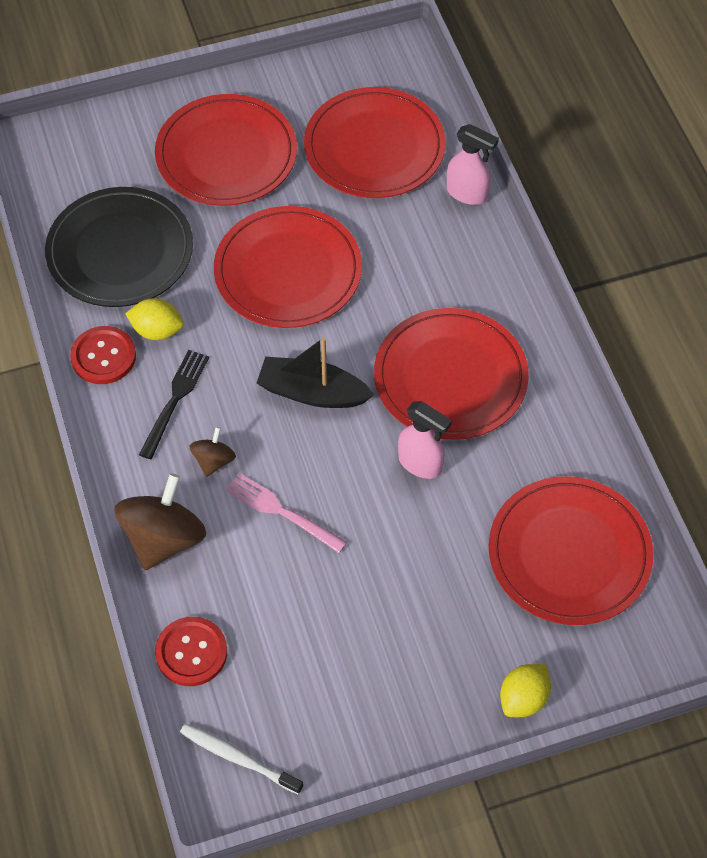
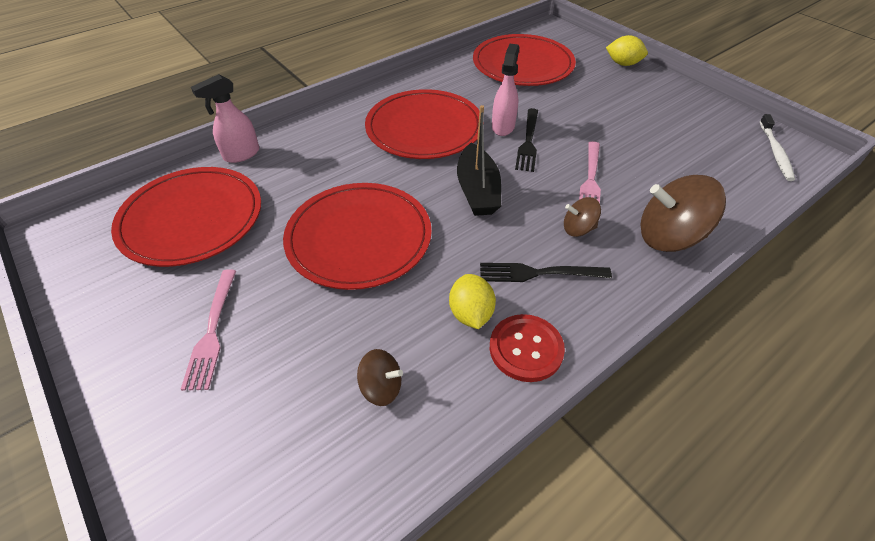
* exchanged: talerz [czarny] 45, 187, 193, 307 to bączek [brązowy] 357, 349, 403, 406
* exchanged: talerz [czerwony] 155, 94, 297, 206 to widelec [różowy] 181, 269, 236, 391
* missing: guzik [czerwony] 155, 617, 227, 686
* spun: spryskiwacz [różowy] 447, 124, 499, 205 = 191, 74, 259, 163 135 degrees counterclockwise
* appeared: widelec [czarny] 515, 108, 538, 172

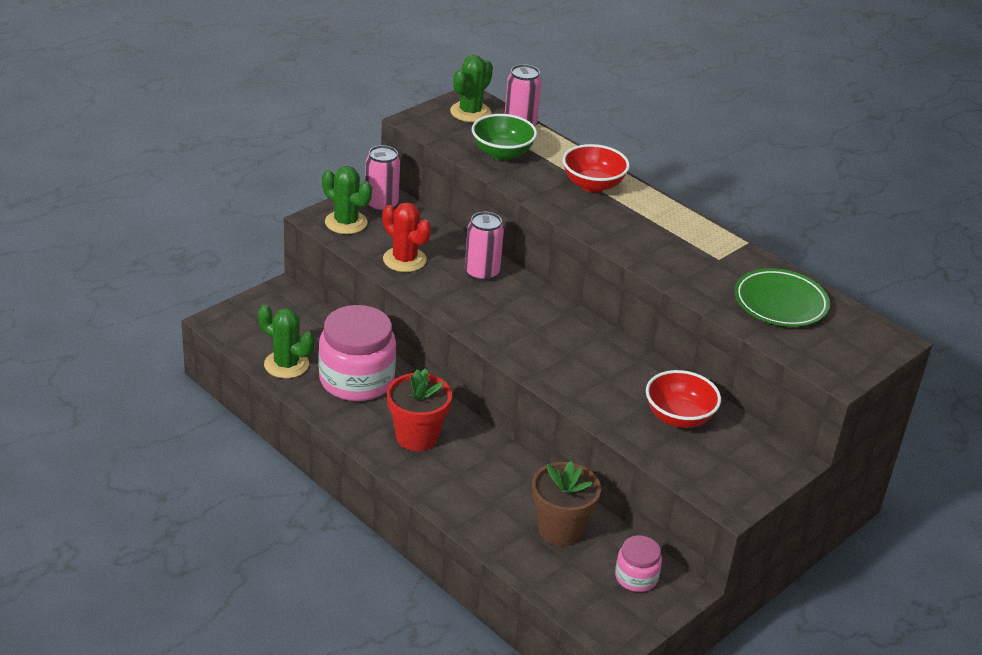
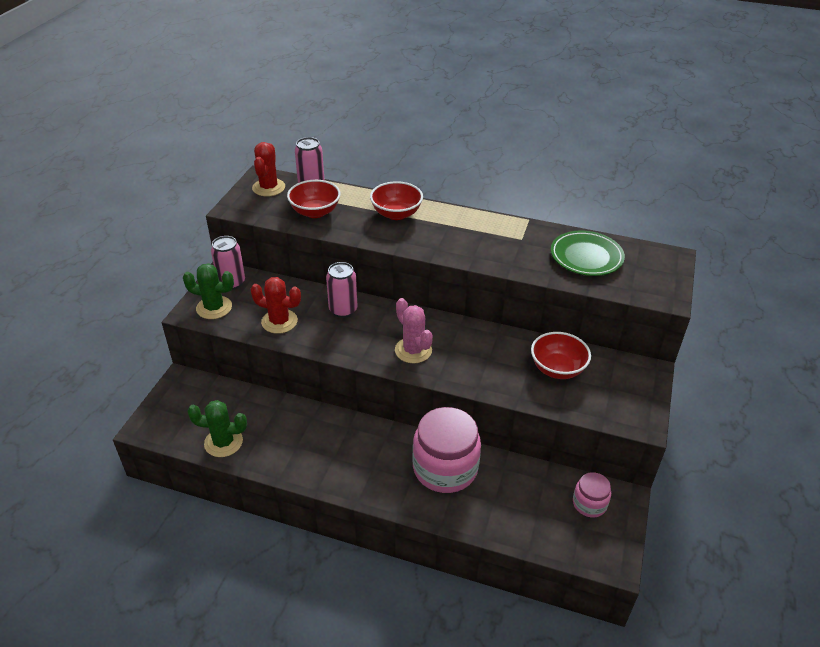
* relocated: słoik [różowy] 318, 305, 396, 401 to 413, 407, 481, 493
* missing: doniczka [czerwony] 387, 368, 452, 451
* colour: kaktus [zielony] 450, 55, 493, 122 to kaktus [czerwony] 252, 142, 285, 196
* colour: miska [zielony] 472, 114, 537, 161 to miska [czerwony] 287, 180, 341, 218
* missing: doniczka [brązowy] 532, 461, 601, 546
* appeared: kaktus [różowy] 395, 298, 433, 363

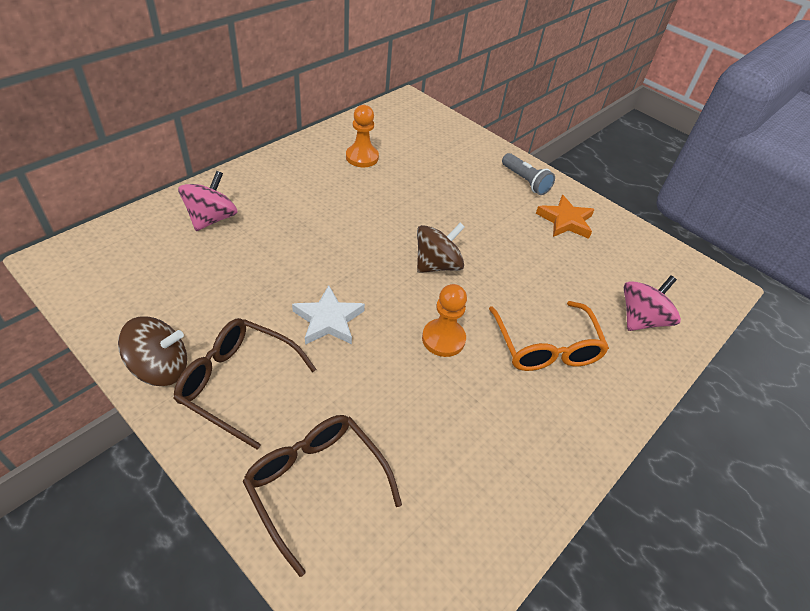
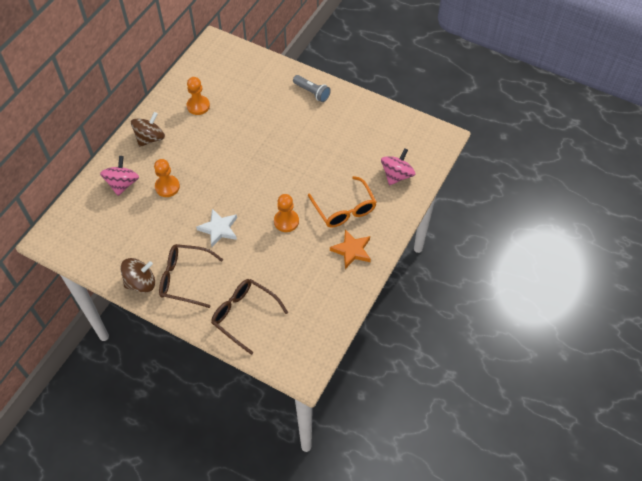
* relocated: bączek [brązowy] 417, 222, 465, 273 to 131, 112, 165, 147
* relocated: gwiazda [pomarańczowy] 536, 195, 595, 239 to 330, 229, 371, 269
* appeared: pionek [pomarańczowy] 154, 159, 180, 197

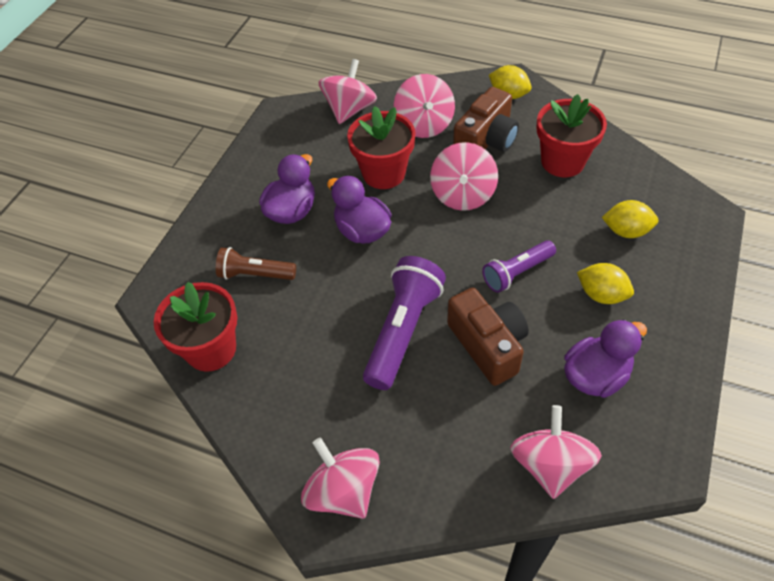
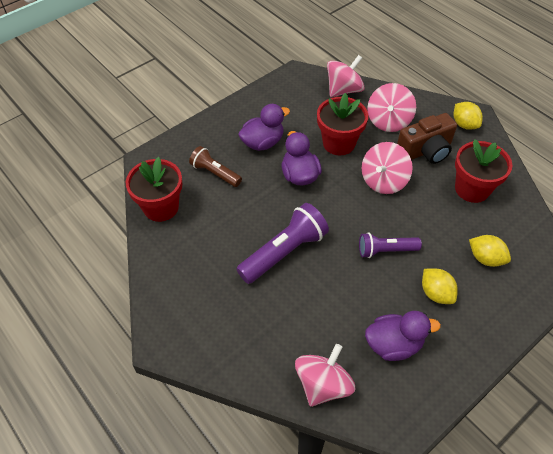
* missing: bączek [różowy] 301, 438, 380, 519
* missing: aparat fotograficzny [brązowy] 447, 288, 529, 386

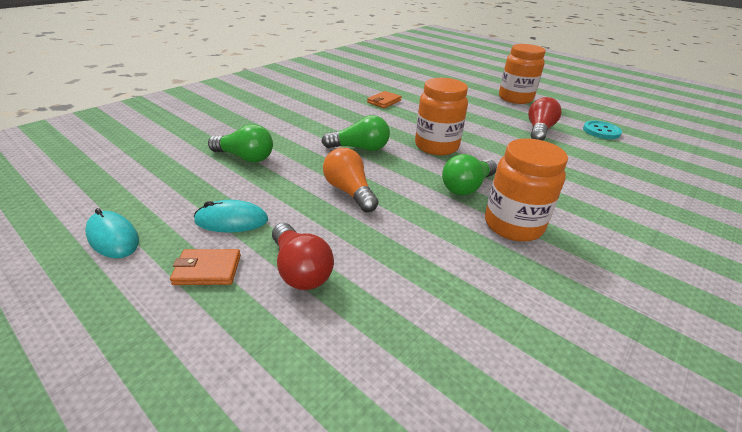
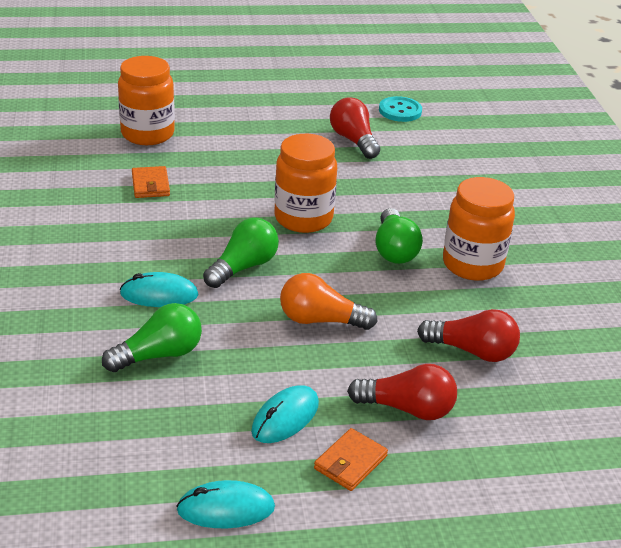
* relocated: słoik [pomarańczowy] 499, 44, 546, 104 to 118, 56, 175, 145
* appeared: myszka [turkusowy] 120, 272, 199, 307
* appeared: żarówka [czerwony] 417, 309, 520, 362

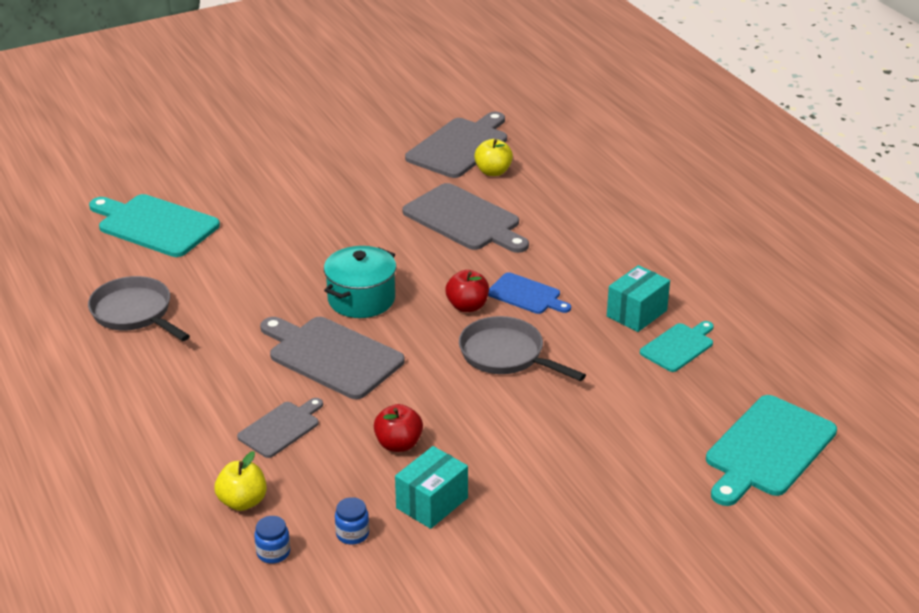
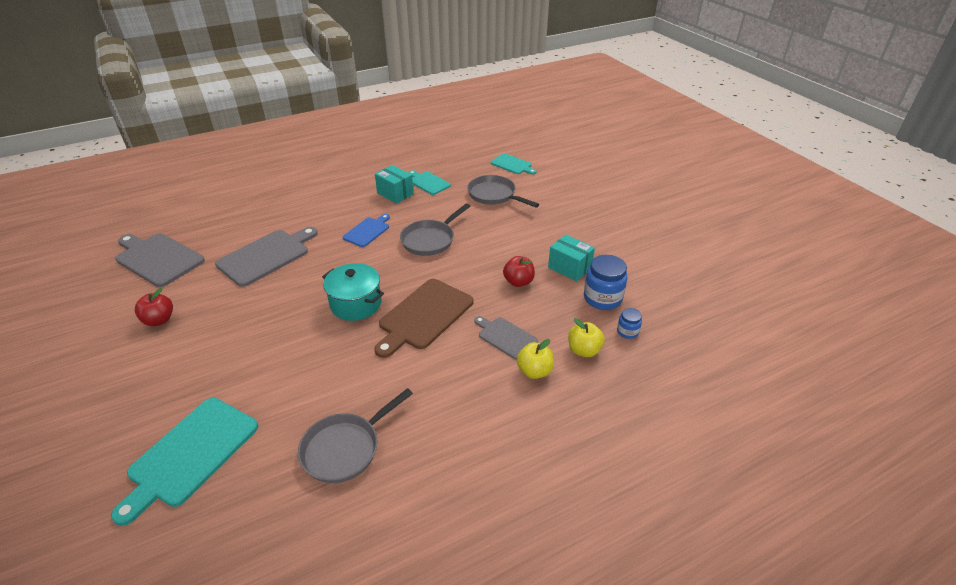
* colour: deska do krojenia [szary] 260, 317, 405, 399 to deska do krojenia [brązowy] 374, 279, 474, 358
* size: słoik [niebieski] 335, 497, 369, 545 = 584, 255, 628, 310 x1.88
* relocated: jabłko [czerwony] 446, 270, 489, 312 to 135, 288, 173, 326
* relocated: jabłko [żółty] 474, 139, 513, 176 to 517, 339, 554, 379
* size: deska do krojenia [turkusowy] 706, 395, 837, 506 = 491, 153, 537, 175 x0.57
* appeared: patelnia [szary] 467, 175, 539, 208

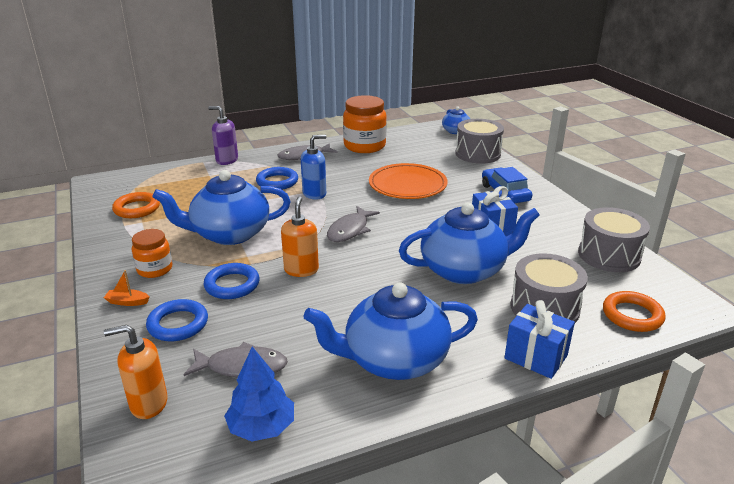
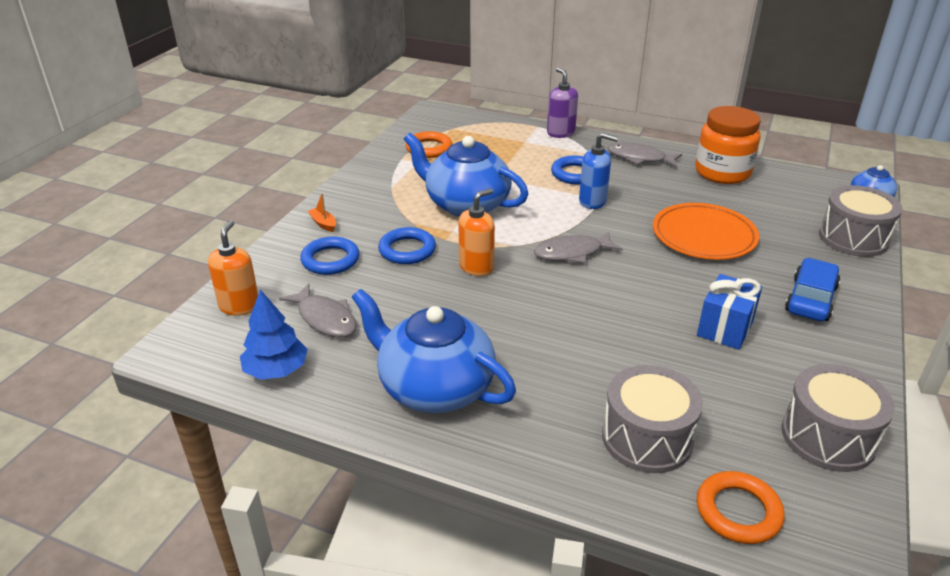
* spun: dozownik mydła [pomarańczowy] 104, 325, 168, 419 = 208, 221, 258, 316 60 degrees clockwise
* missing: słoik [pomarańczowy] 132, 229, 172, 278
* missing: imbryk [niebieski] 399, 203, 540, 284
* missing: prezent [niebieski] 504, 300, 575, 379

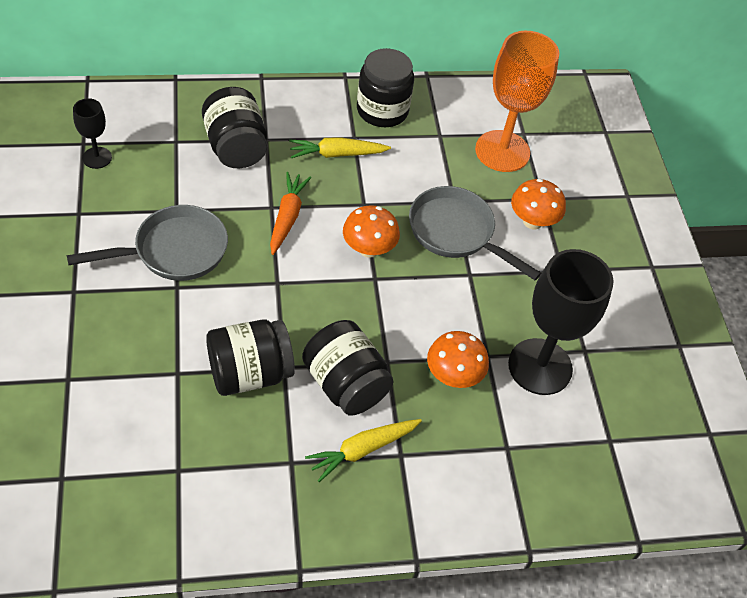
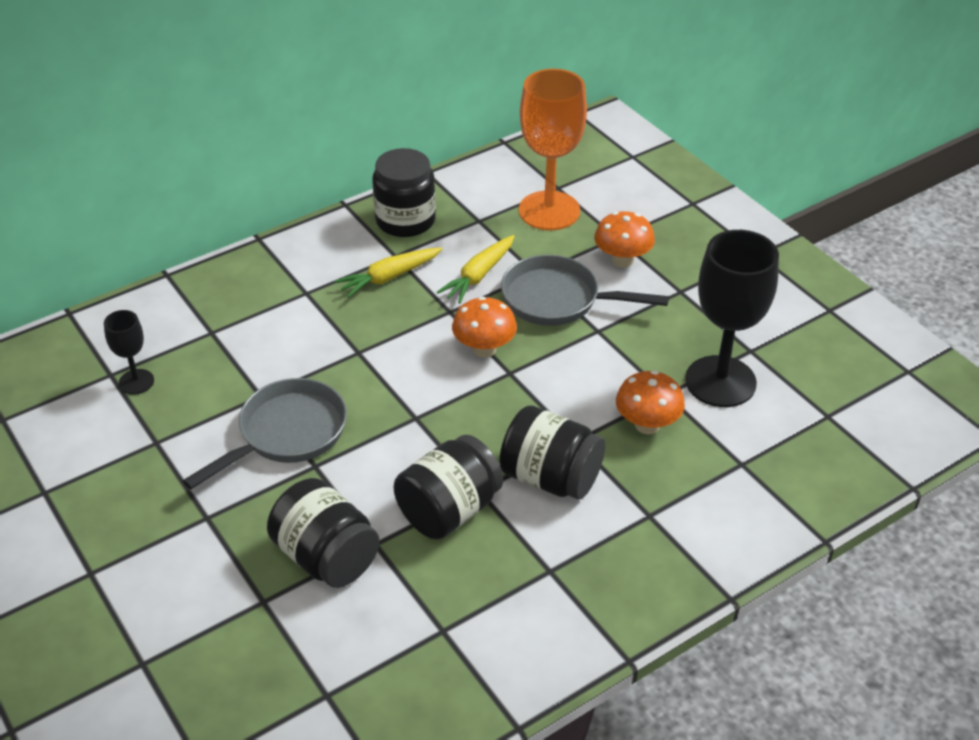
* relocated: słoik [czarny] 202, 87, 267, 168 to 267, 478, 380, 588
* missing: marchewka [pomarańczowy] 270, 172, 311, 255
* relocated: marchewka [żółty] 305, 419, 422, 482 to 436, 235, 515, 304

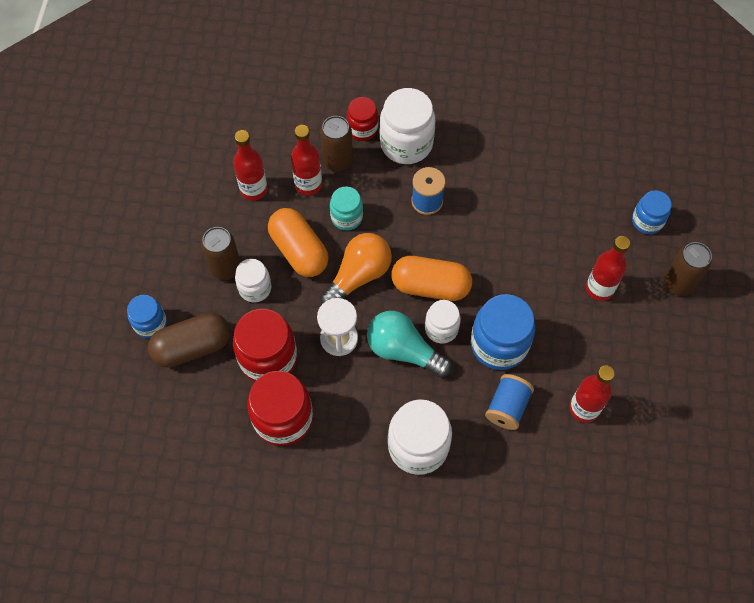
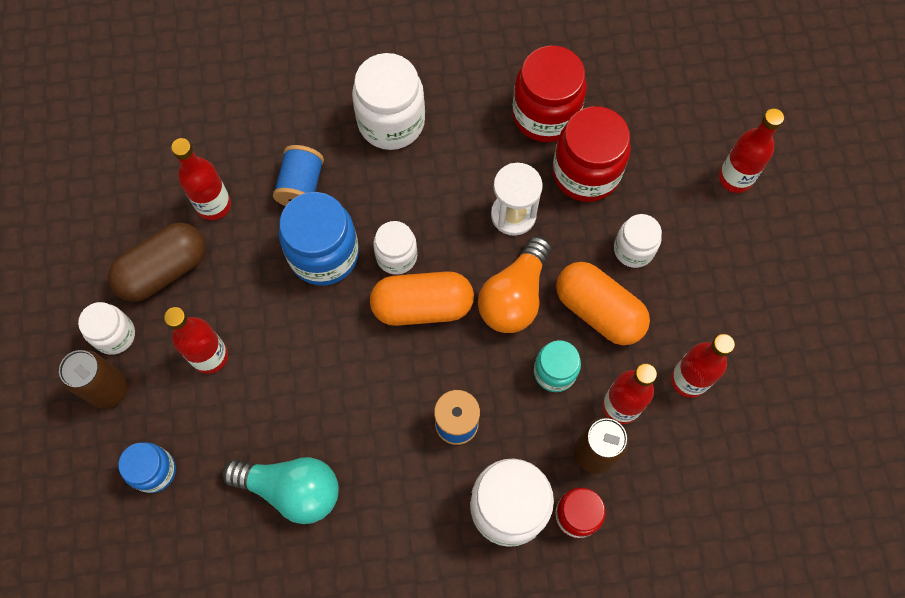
* exchanged: słoik [niebieski] 127, 295, 167, 338 to butelka [czerwony] 719, 108, 784, 193
* relocated: kapsułka [brązowy] 148, 312, 230, 368 to 108, 223, 206, 302
* missing: puszka [brązowy] 201, 227, 241, 280
* relocated: żarówka [turkusowy] 367, 311, 452, 378 to 222, 457, 339, 524
* appeared: słoik [biały] 78, 302, 135, 355

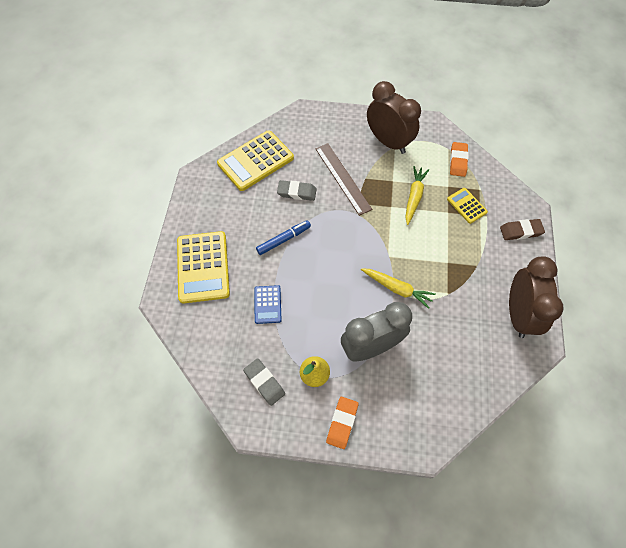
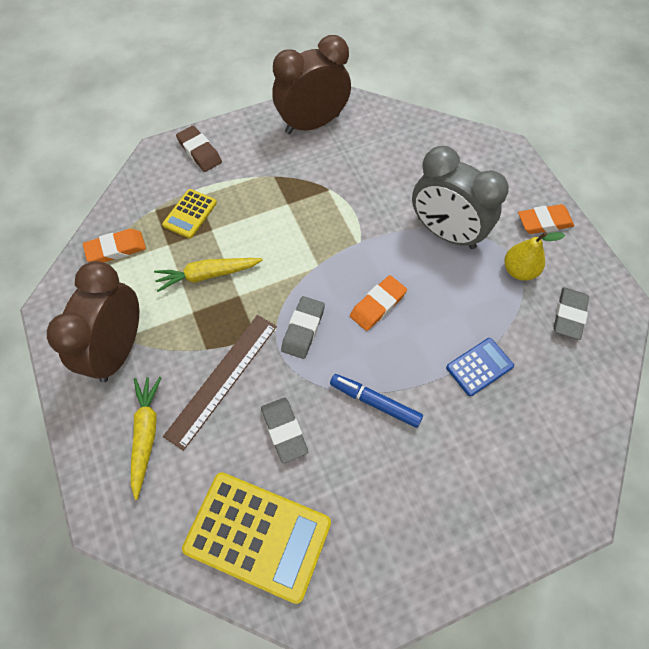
* missing: kalkulator [żółty] 177, 231, 230, 304
* relocated: marchewka [żółty] 361, 268, 436, 309 to 131, 377, 162, 500
* appeared: gumka do mazania [szary] 281, 296, 325, 359
* appeared: gumka do mazania [pomarańczowy] 350, 275, 407, 331

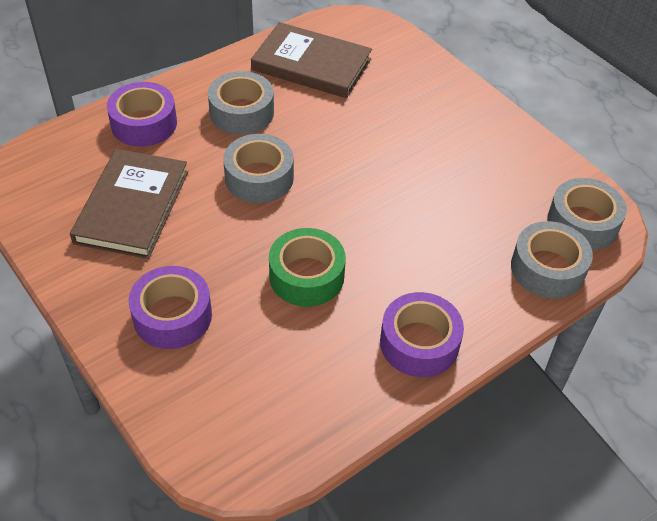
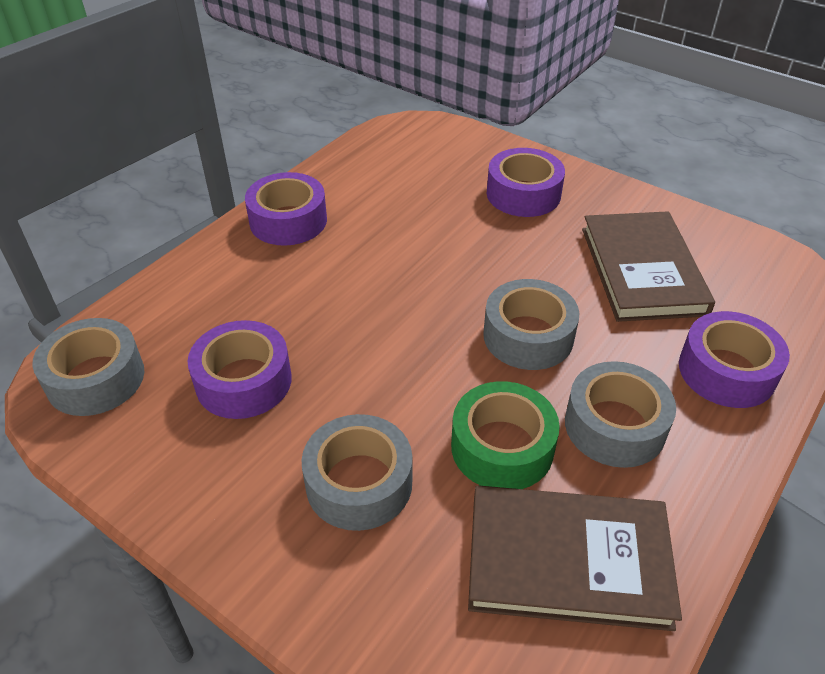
* relocated: taśma klejąca [zielony] 269, 228, 346, 307 to 451, 381, 560, 489
* relocated: taśma klejąca [szary] 511, 221, 593, 298 to 302, 414, 412, 531
* appeared: taśma klejąca [fioletowy] 187, 320, 292, 419

